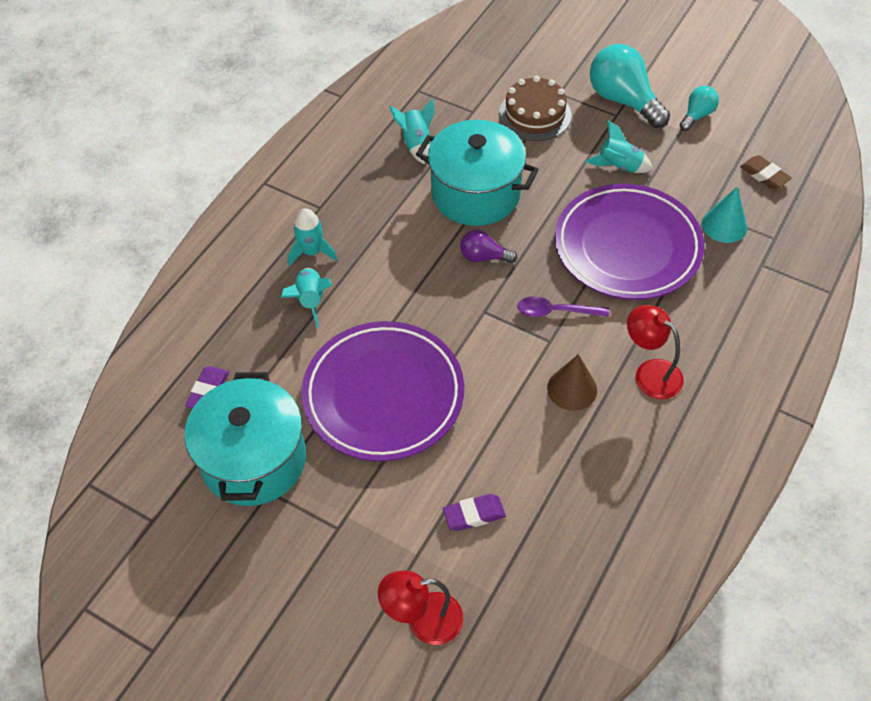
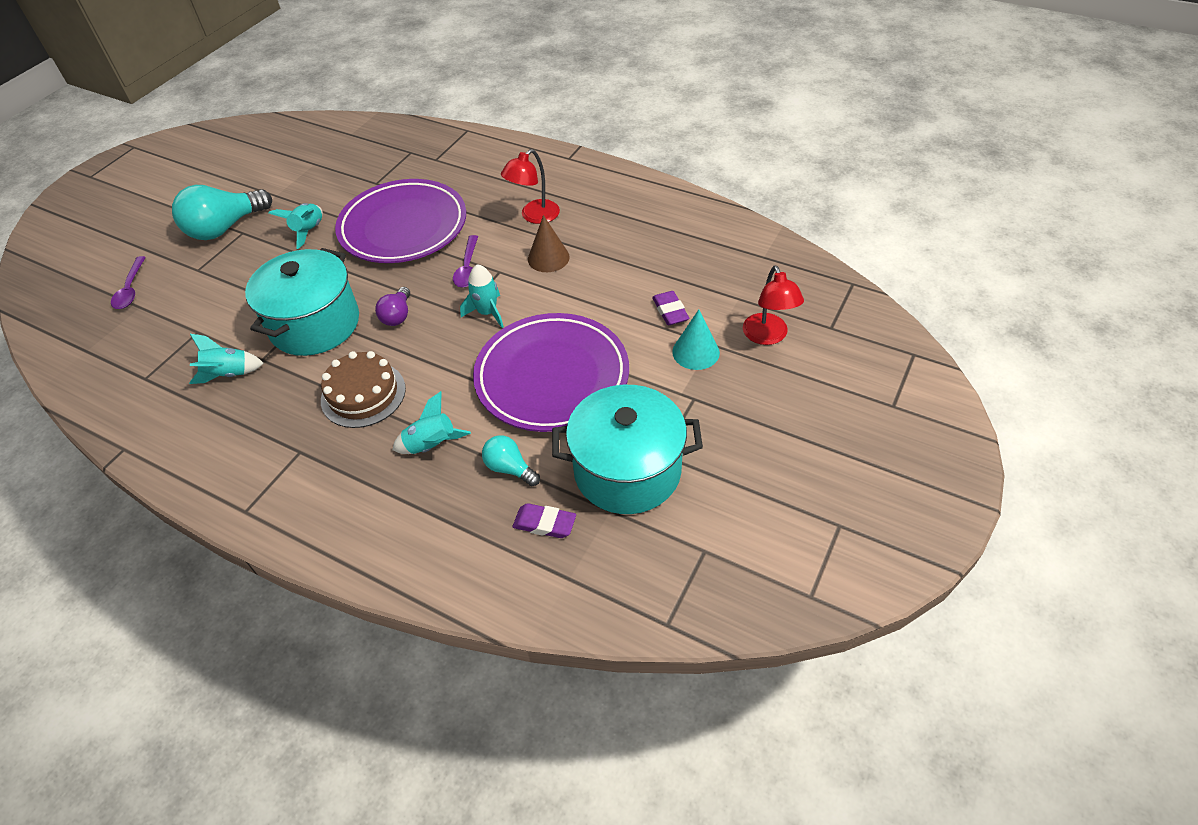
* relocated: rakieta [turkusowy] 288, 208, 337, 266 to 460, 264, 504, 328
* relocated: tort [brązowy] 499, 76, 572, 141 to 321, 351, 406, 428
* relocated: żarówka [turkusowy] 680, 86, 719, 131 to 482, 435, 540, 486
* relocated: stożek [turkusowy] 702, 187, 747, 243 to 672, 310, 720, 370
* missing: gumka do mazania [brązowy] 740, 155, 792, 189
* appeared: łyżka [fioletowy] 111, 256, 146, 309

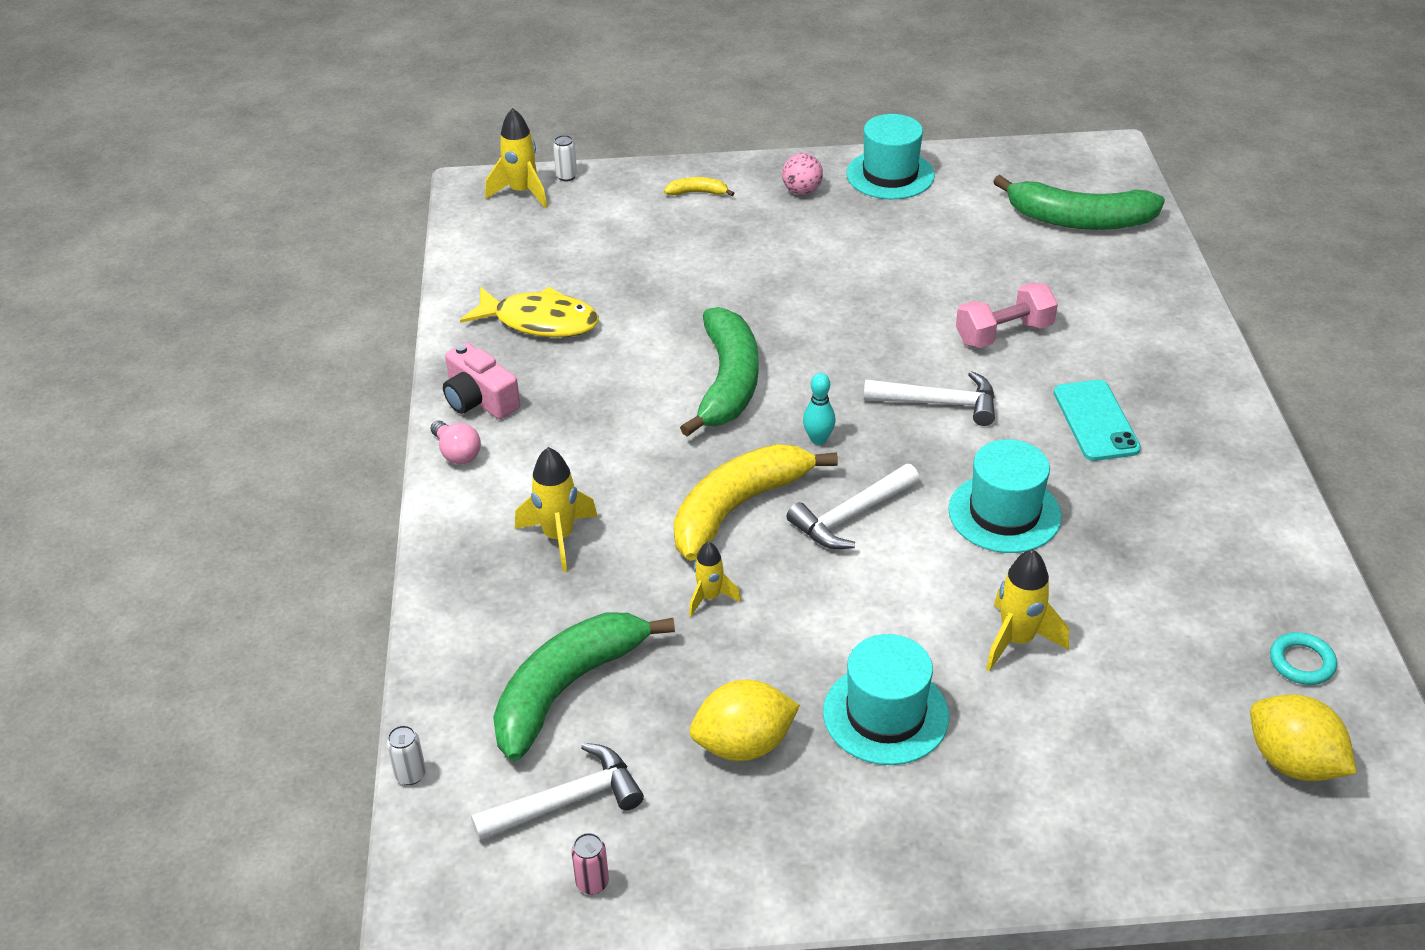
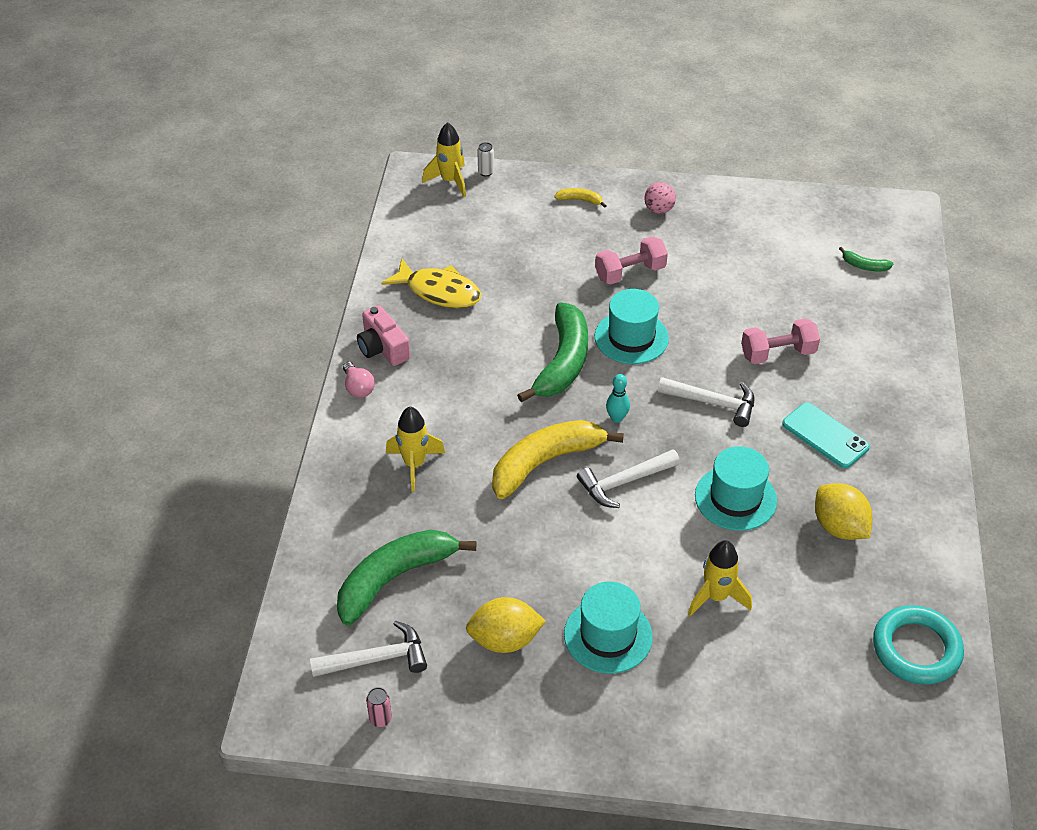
* missing: puszka [biały] 387, 725, 426, 785
* missing: rakieta [żółty] 689, 541, 741, 616
* relocated: kapelusz [turkusowy] 846, 114, 935, 199 to 595, 289, 669, 364
* size: banan [zielony] 993, 175, 1165, 230 = 839, 247, 893, 271 x0.43
* spun: telefon [turkusowy] 1054, 380, 1141, 461 = 782, 403, 870, 468 45 degrees counterclockwise
* relocated: cytryna [żółty] 1250, 694, 1357, 781 to 815, 483, 873, 540
* size: pierścień [turkusowy] 1270, 632, 1337, 685 = 873, 605, 964, 684 x1.90
* appeared: hantel [różowy] 595, 236, 668, 284

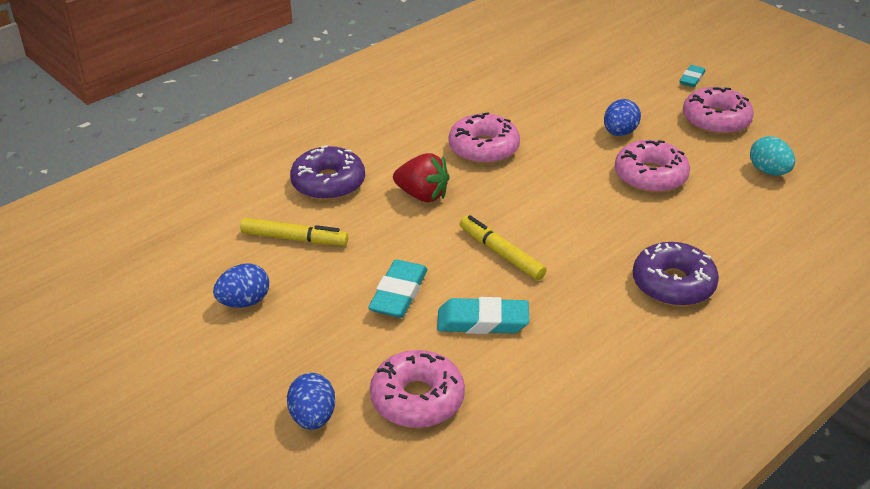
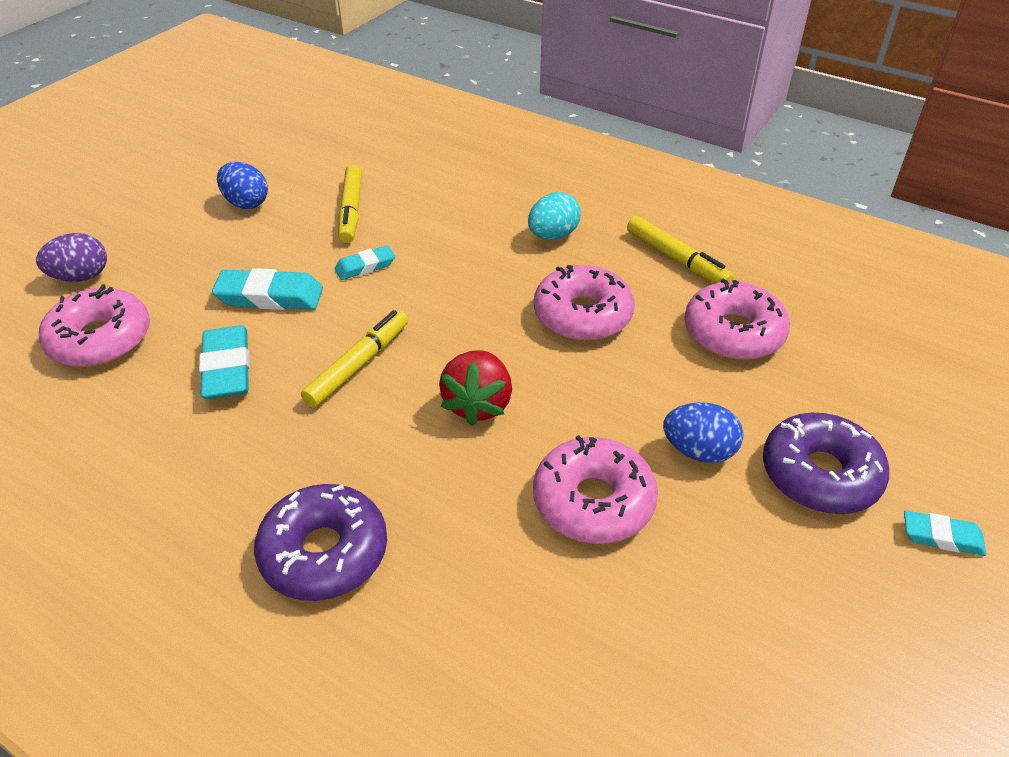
* colour: jajko [niebieski] 287, 373, 335, 430 to jajko [fioletowy] 36, 233, 107, 282
* relocated: donut [fioletowy] 290, 145, 365, 200 to 763, 413, 889, 514
* relocated: truskawka [czerwony] 393, 153, 450, 202 to 439, 350, 512, 426
* relocated: donut [różowy] 683, 87, 754, 135 to 684, 278, 790, 360
* relocated: jajko [turkusowy] 750, 136, 795, 175 to 528, 192, 581, 240
* appeared: gumka do mazania [turkusowy] 335, 245, 395, 280
* appeared: flamaster [żółty] 627, 216, 734, 284

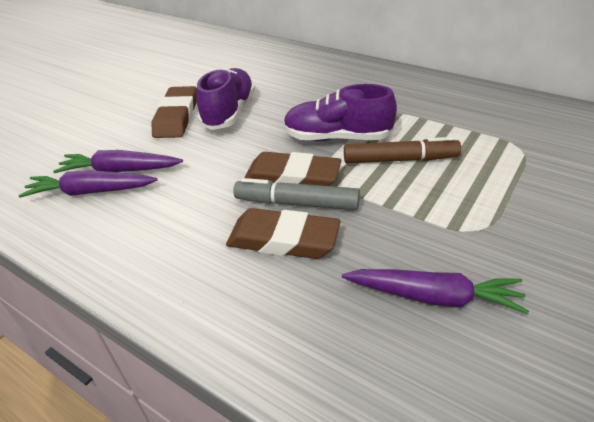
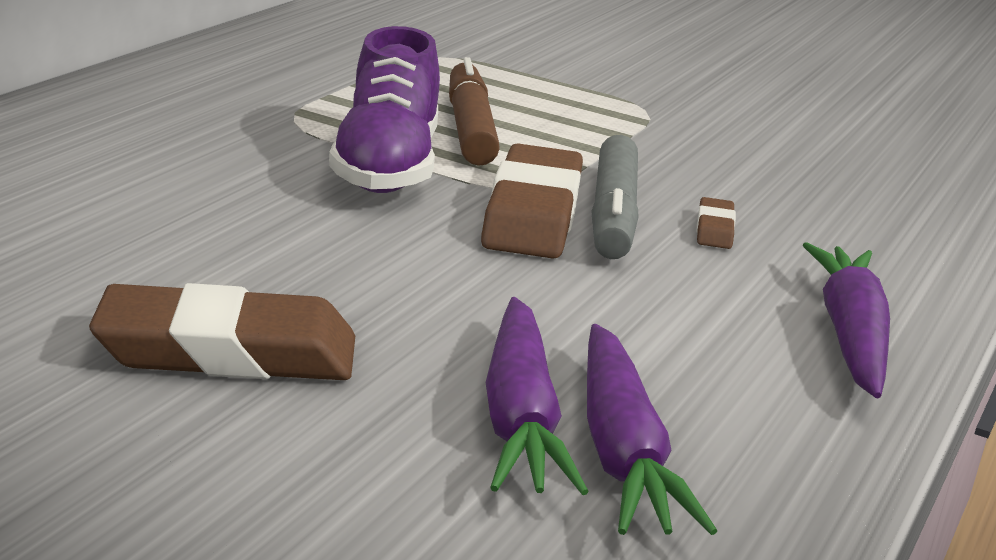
* missing: but [fioletowy] 196, 68, 255, 130
* size: gumka do mazania [brązowy] 226, 208, 341, 259 = 696, 197, 736, 249 x0.44
* relocated: marchewka [fioletowy] 342, 269, 529, 314 to 803, 242, 890, 398

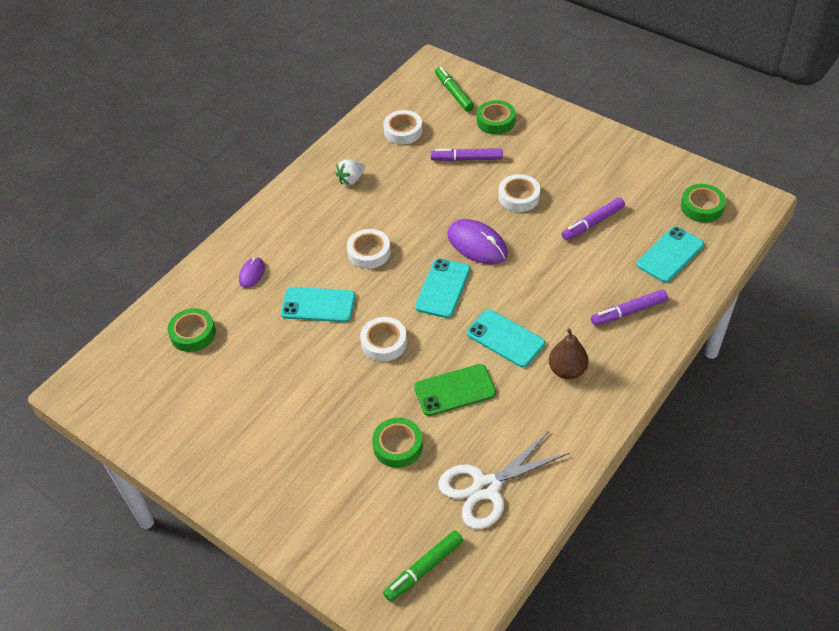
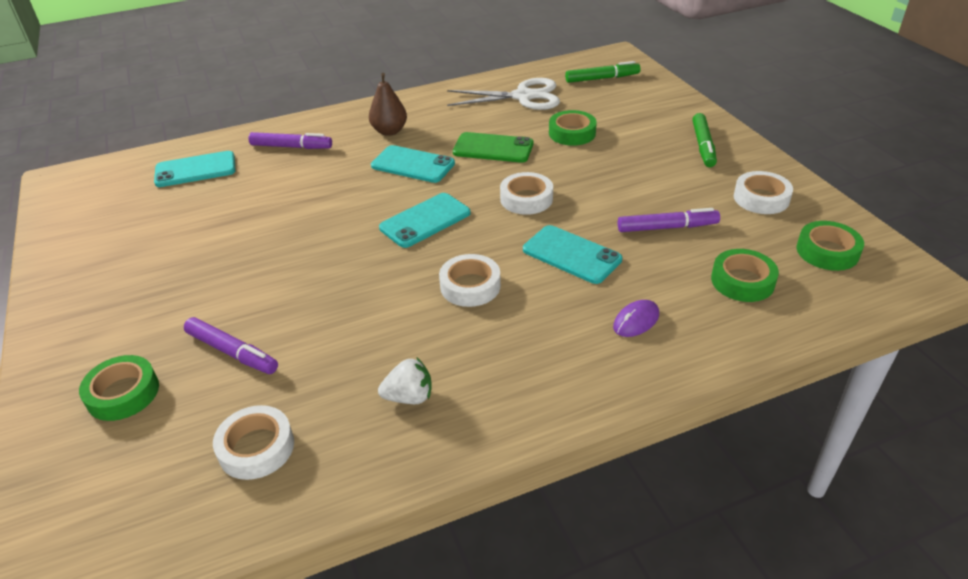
* relocated: flamaster [zielony] 435, 67, 474, 112 to 692, 113, 717, 167
* missing: myszka [fioletowy] 447, 219, 508, 264
* spun: telefon [turkusowy] 467, 309, 545, 368 = 371, 145, 455, 183 45 degrees counterclockwise
* relocated: taśma klejąca [biały] 498, 174, 540, 212 to 734, 171, 793, 214
* relocated: flamaster [fioletowy] 562, 198, 625, 240 to 618, 208, 720, 232
* relocated: taśma klejąca [zielony] 681, 184, 726, 222 to 797, 221, 864, 271

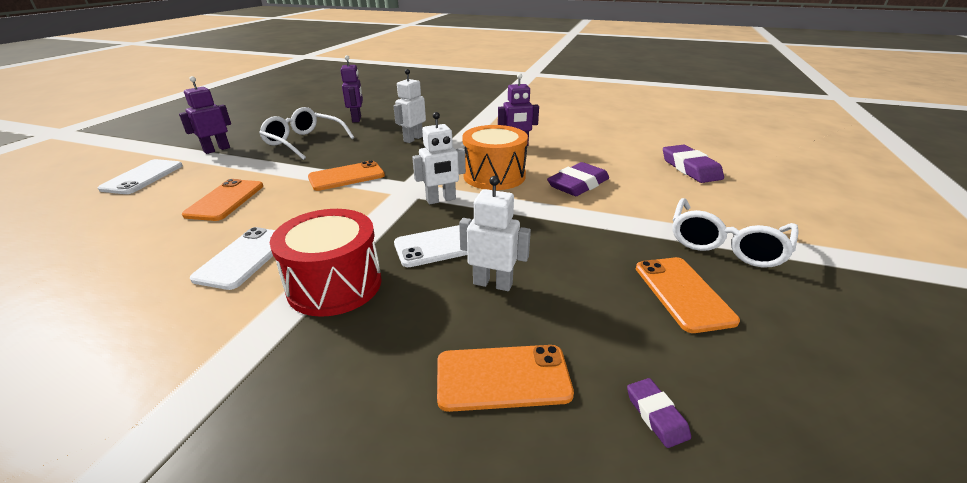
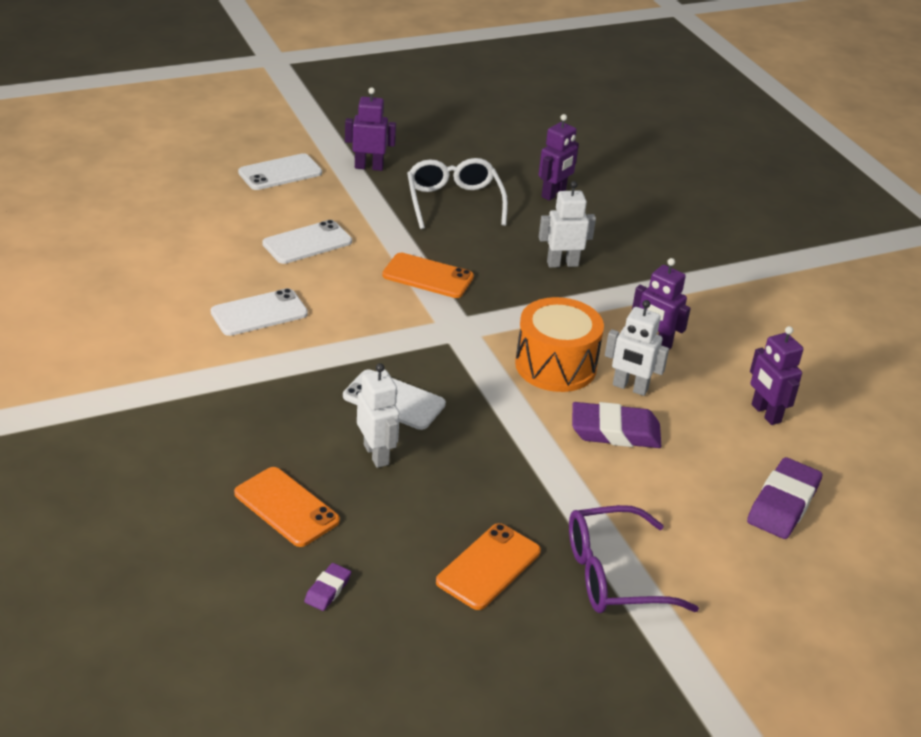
* colour: telefon [pomarańczowy] 182, 179, 263, 221 to telefon [biały] 262, 220, 352, 264
* missing: bęben [czerwony] 270, 209, 382, 317
* relocated: robot [biały] 412, 112, 466, 204 to 605, 300, 669, 396
* colour: okulary [biały] 672, 198, 799, 268 to okulary [fioletowy] 569, 505, 699, 613
* appeared: robot [fioletowy] 750, 326, 803, 425

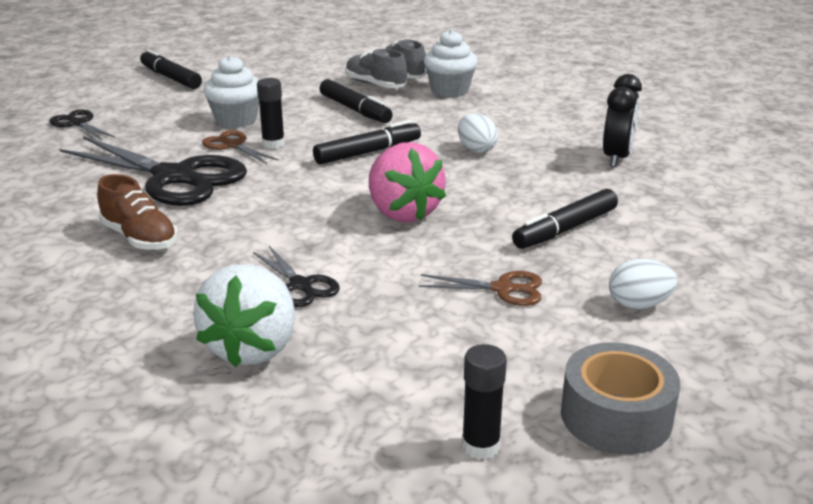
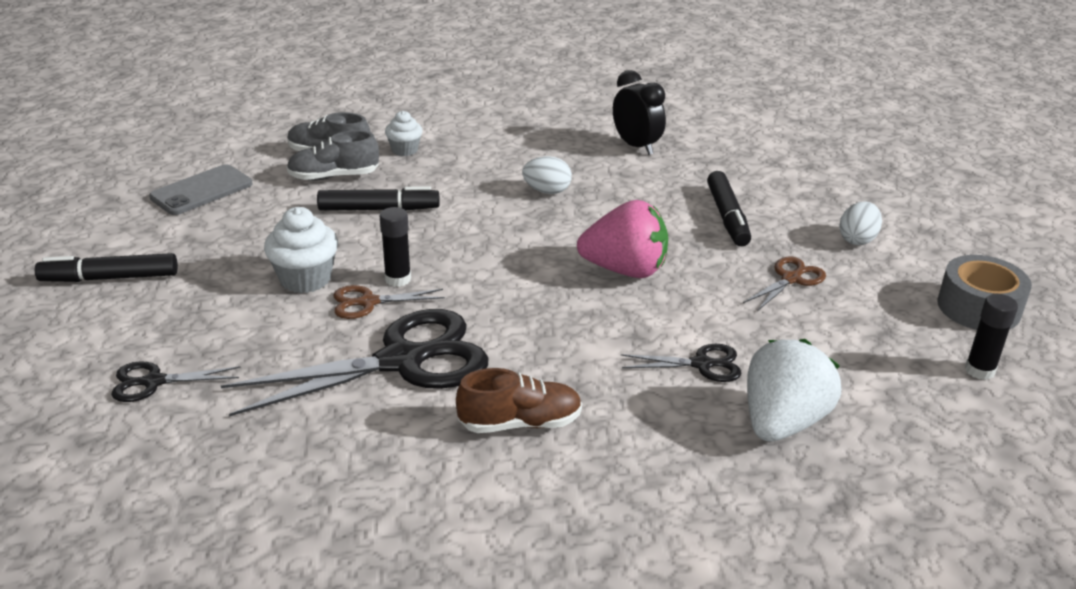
* spun: truskawka [biały] 193, 264, 295, 367 = 747, 339, 841, 442 105 degrees counterclockwise
* missing: flamaster [czarny] 313, 120, 421, 165
* size: muffinka [biały] 424, 29, 478, 97 = 385, 111, 423, 156 x0.63
* appeared: telefon [szary] 149, 164, 252, 215

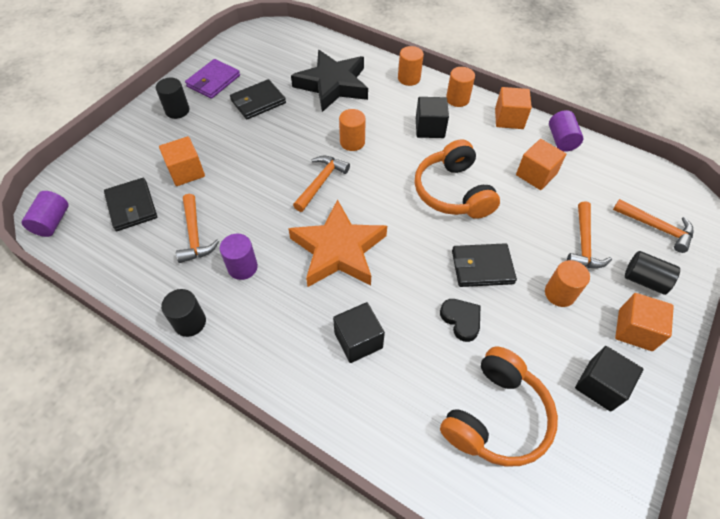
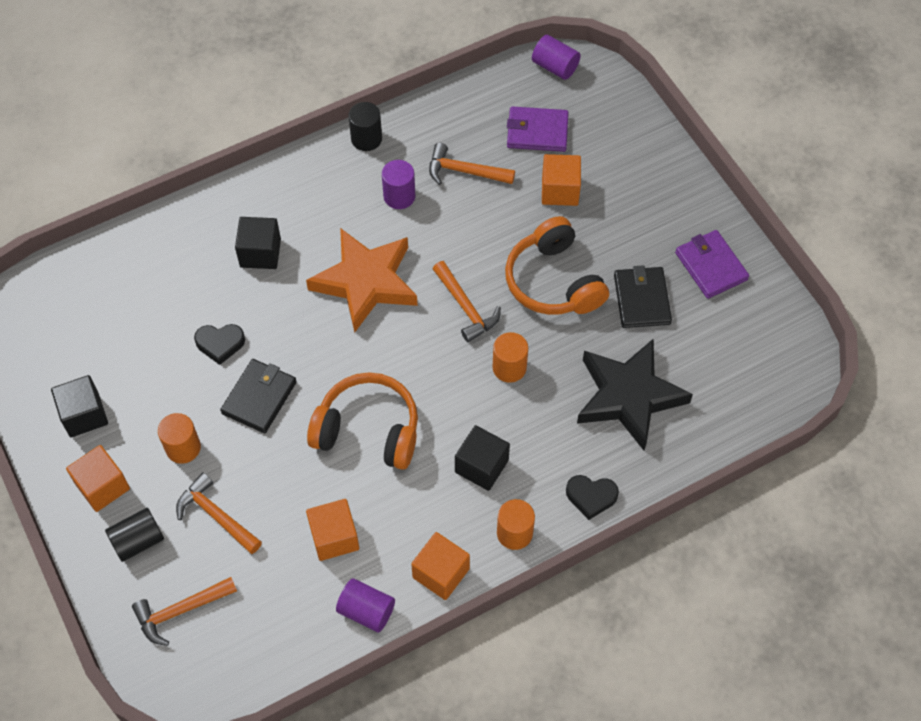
* colour: portfel [czarny] 104, 178, 157, 231 to portfel [fioletowy] 507, 106, 569, 152
* missing: walec [czarny] 156, 78, 190, 119
* exchanged: walec [pomarańczowy] 398, 46, 424, 86 to serce [czarny] 566, 475, 619, 520
* relocated: słuchawki [pomarańczowy] 440, 347, 558, 467 to 505, 216, 609, 315

